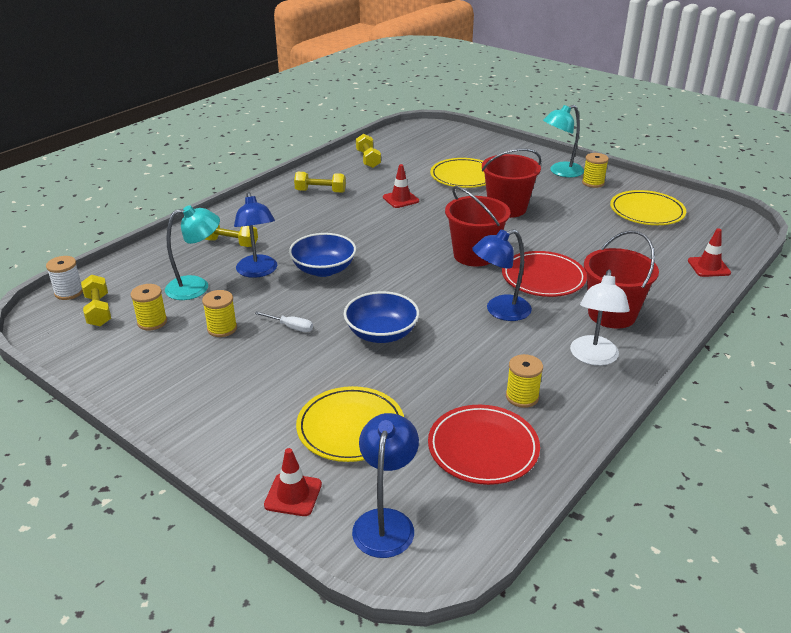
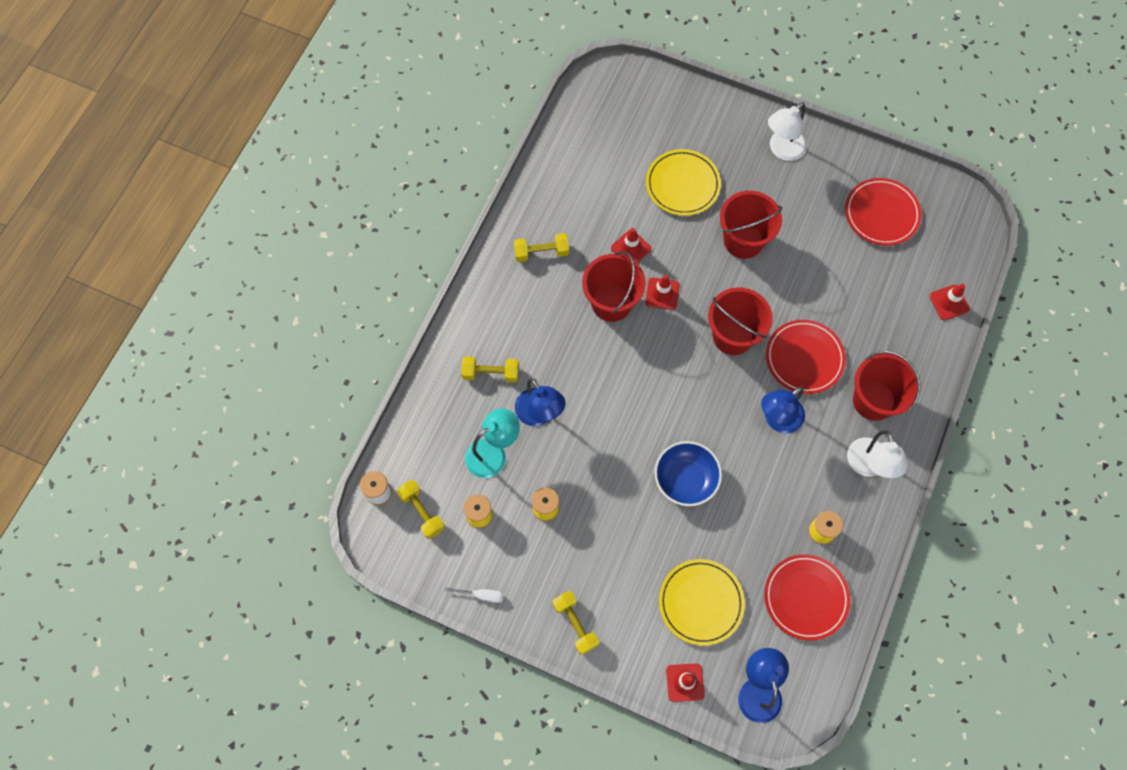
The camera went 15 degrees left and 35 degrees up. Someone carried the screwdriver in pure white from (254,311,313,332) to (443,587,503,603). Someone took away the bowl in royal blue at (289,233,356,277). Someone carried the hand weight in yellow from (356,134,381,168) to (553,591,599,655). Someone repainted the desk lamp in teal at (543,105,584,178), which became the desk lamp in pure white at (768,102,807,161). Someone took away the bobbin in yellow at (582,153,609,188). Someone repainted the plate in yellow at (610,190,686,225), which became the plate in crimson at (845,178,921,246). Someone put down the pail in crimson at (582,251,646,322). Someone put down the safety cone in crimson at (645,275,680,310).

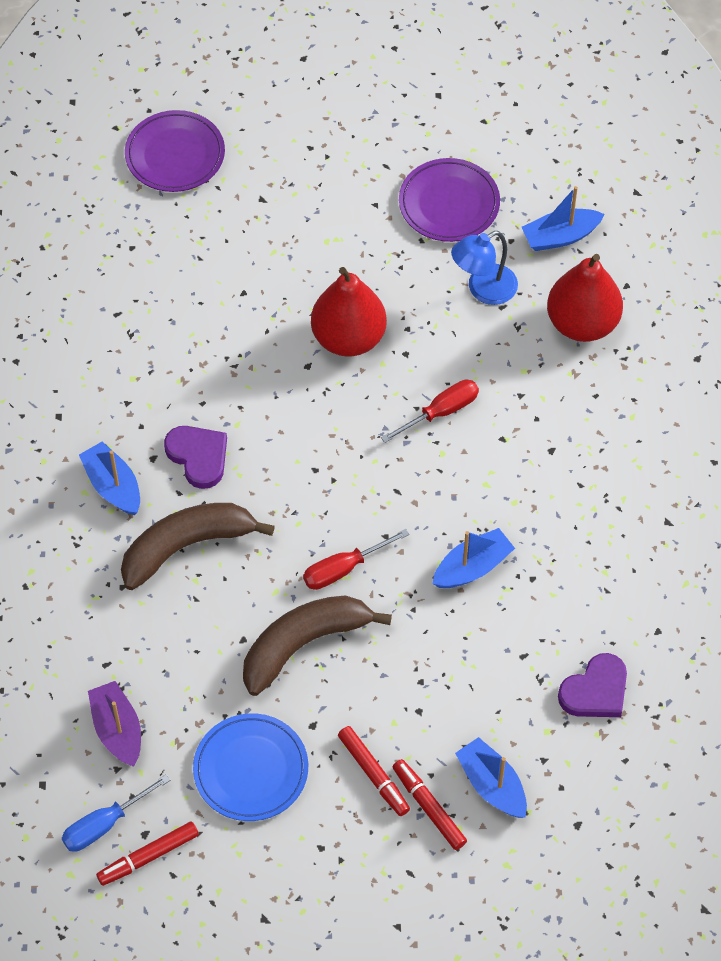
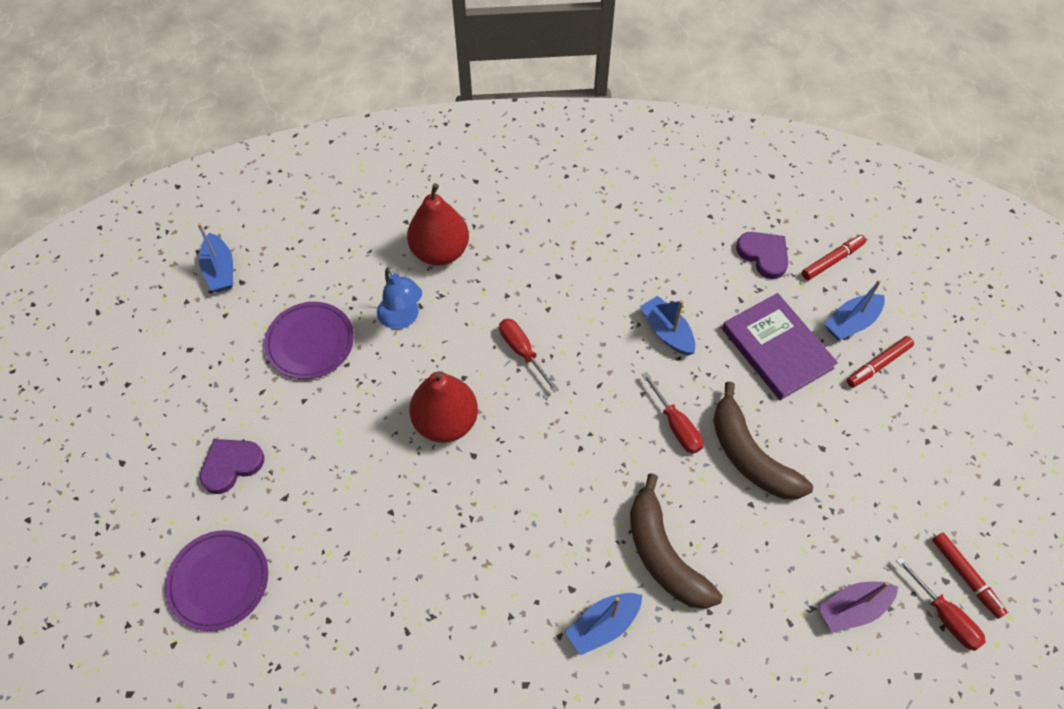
The camera went 90 degrees left and 0 degrees up. Someone repainted the screwdriver in royal blue at (62,774,170,852), which became the screwdriver in crimson at (896,557,986,651). Someone carried the heart in violet from (164,426,227,489) to (200,439,264,494). Someone took away the plate in royal blue at (193,713,308,821). Someone carried the marker pen in crimson from (338,726,410,816) to (802,235,866,280). Someone carried the sailboat in royal blue from (522,186,605,251) to (198,223,233,292). Someone put down the hardcover in violet at (722,293,838,400).

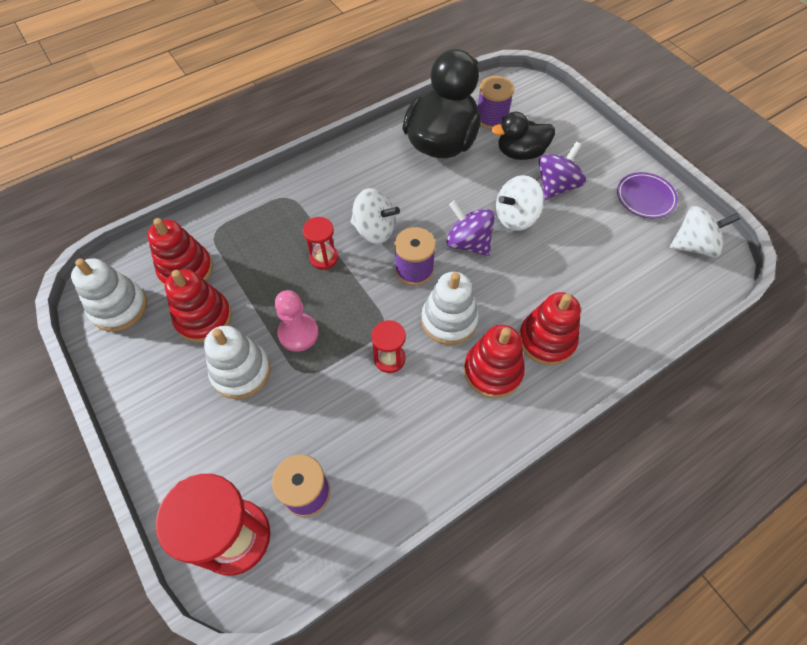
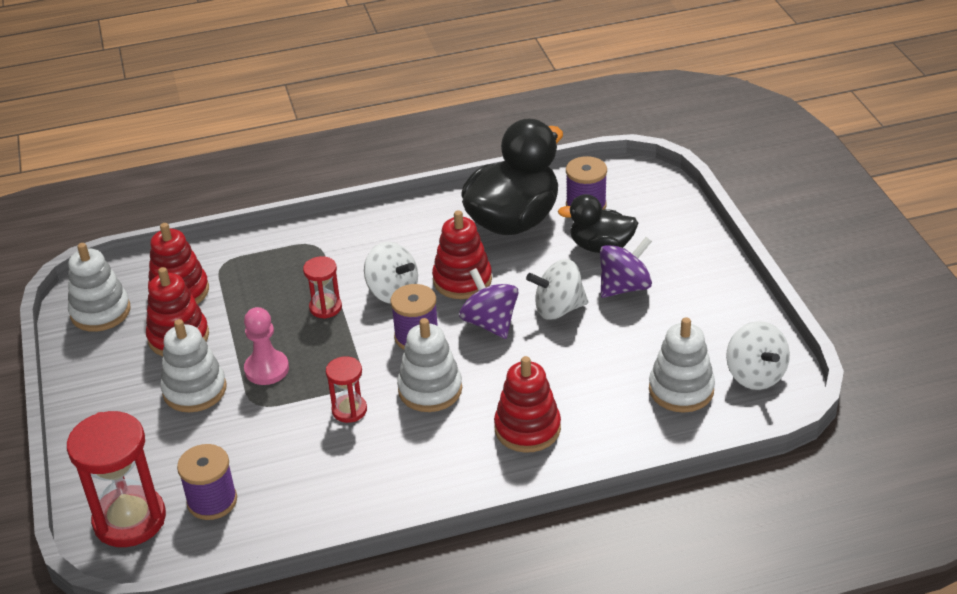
The camera went 20 degrees right and 20 degrees down. Someone carried the stacking toy in crimson from (464,325,525,398) to (432,210,492,299). Someone took away the plate in violet at (617,172,678,218). Someone rotated the spinning top in pure white at (670,206,740,257) by 60 degrees clockwise. Someone put down the stacking toy in pure white at (649,317,715,413).

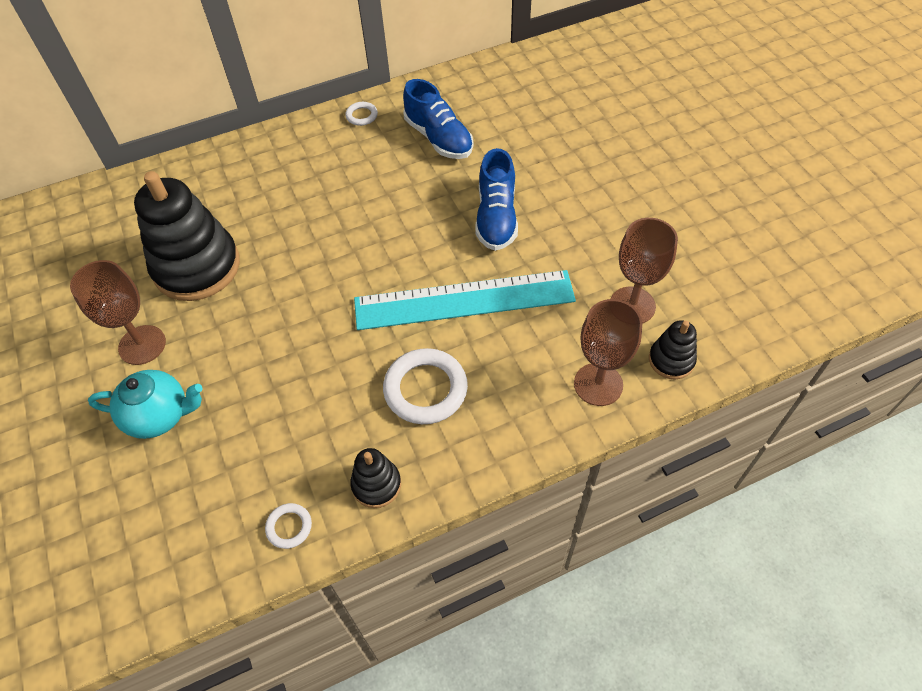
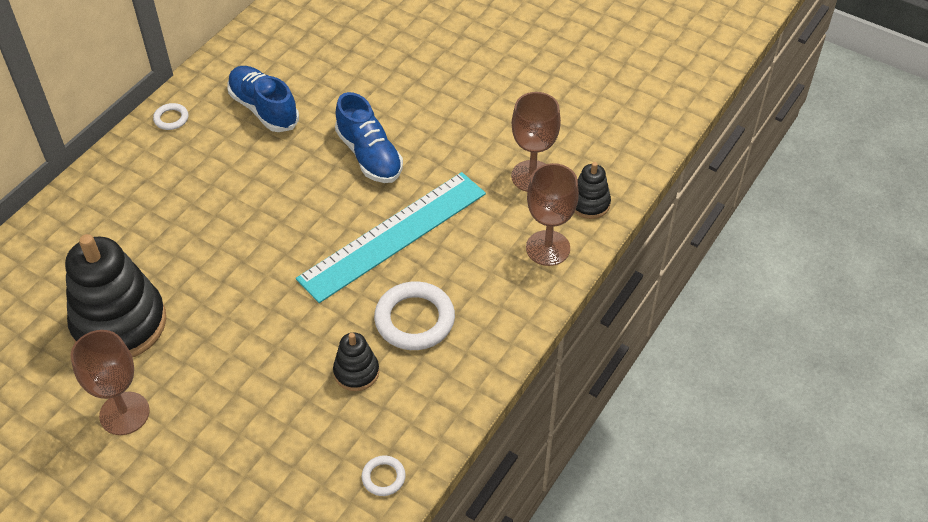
The camera went 35 degrees left and 5 degrees down. Someone took away the tea pot in teal at (88,370,203,439). Someone carried the stacking toy in jet-black from (350,448,401,508) to (333,332,379,391). Someone rotated the shoe in royal blue at (403,79,473,159) by 150 degrees counterclockwise.

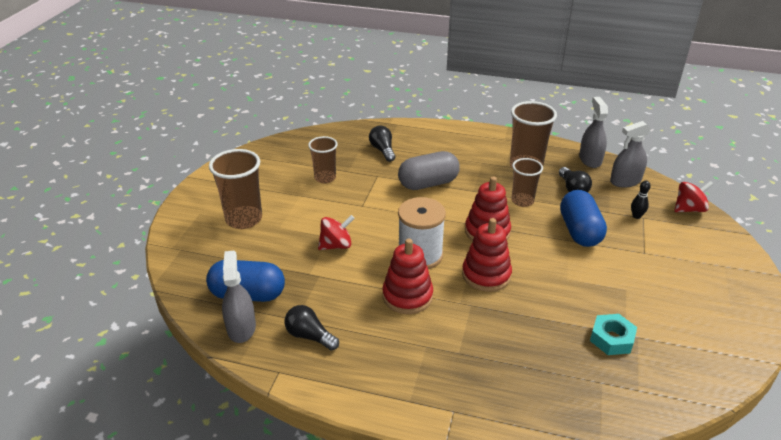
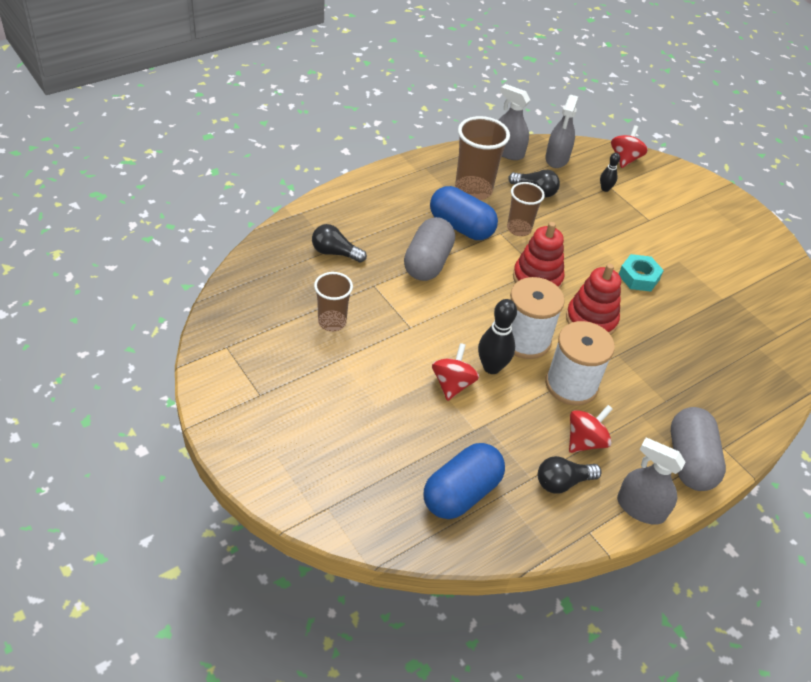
The camera went 55 degrees left and 10 degrees up. Someone took away the tumbler in brown at (209,149,262,229). Someone carried the spray bottle in grey from (222,251,256,343) to (617,438,686,525). Someone swapped the stacking toy in crimson at (382,238,433,314) for the bobbin in pure white at (545,321,615,406). Someone carried the capsule in royal blue from (560,190,607,247) to (430,186,498,240). Someone carried the hexagon nut in teal from (590,314,637,355) to (619,254,664,292). Someone put down the bowling pin in jet-black at (478,299,517,374). Someone put down the spinning top in crimson at (569,405,613,453). Someone put down the capsule in grey at (671,407,726,491).

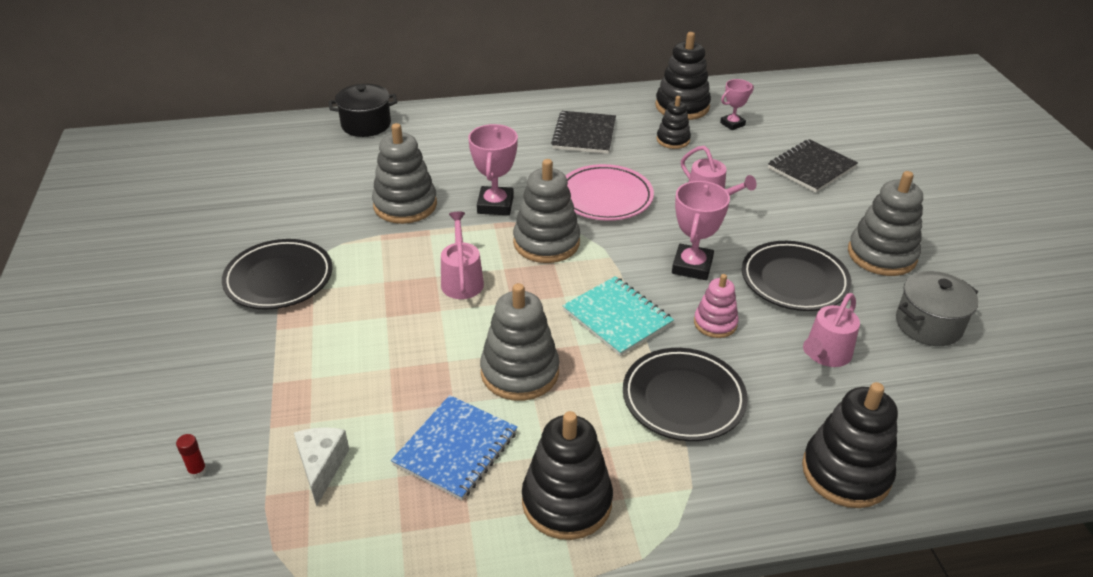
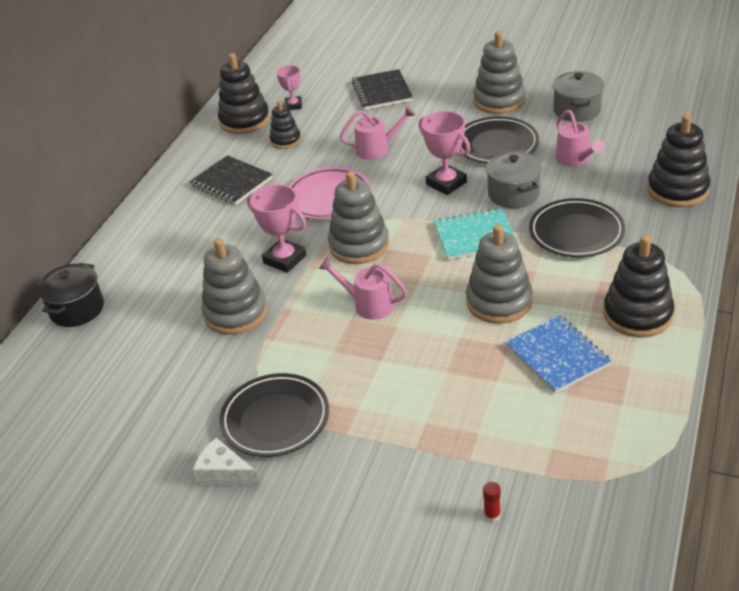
The camera went 55 degrees left and 0 degrees up. Someone carried the cheese wedge in pure white from (294,427,349,507) to (193,438,260,487). Someone swapped the stacking toy in rose-pink at (694,274,739,338) for the cooking pot in grey at (486,151,542,208).

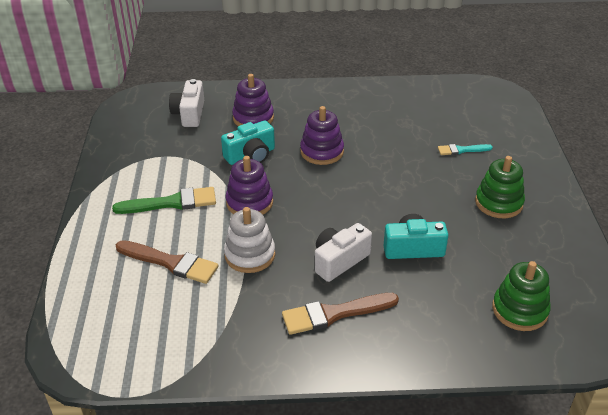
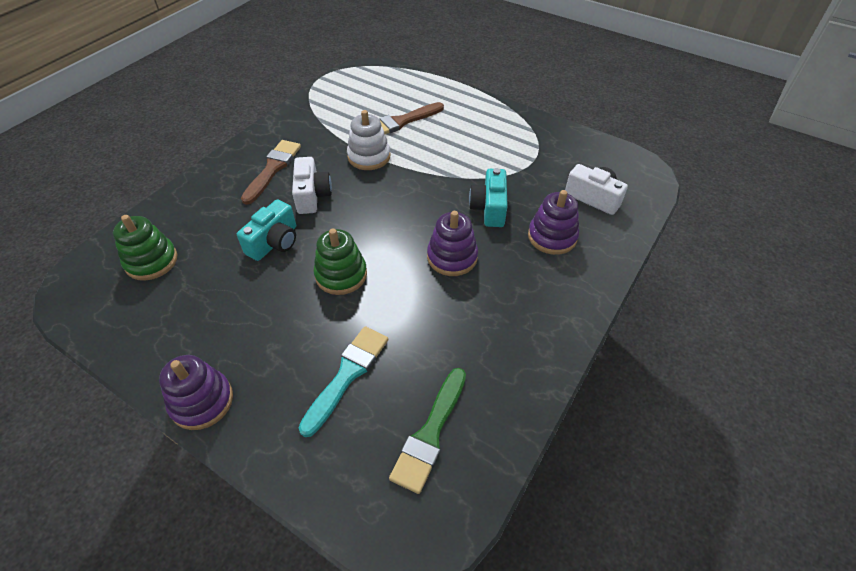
The camera went 125 degrees right and 10 degrees up. Someone carried the paint brush in emerald from (112,187,216,214) to (389,368,466,494). Someone carried the stacking toy in violet from (226,156,273,215) to (159,355,233,430). Someone scaled the paint brush in teal at (438,144,493,155) by 1.72. Someone carried the stacking toy in emerald from (475,156,525,218) to (313,229,367,295).

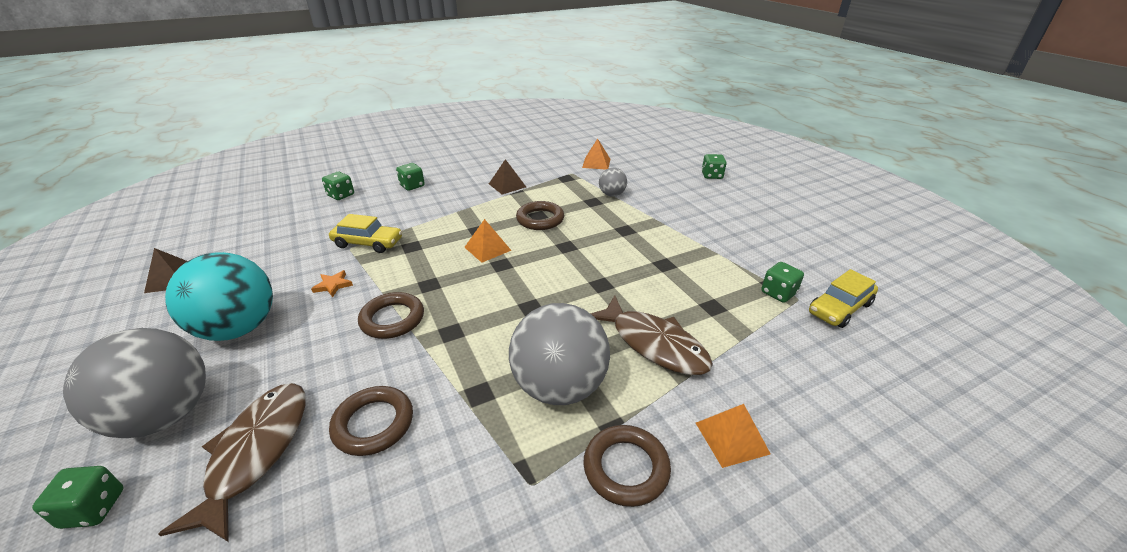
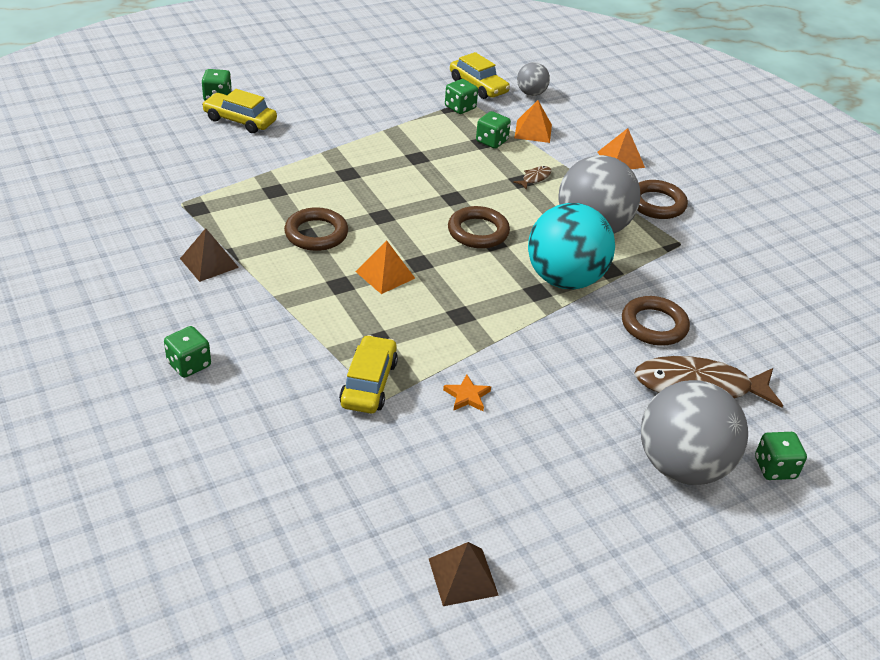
The camera went 95 degrees left and 5 degrees up. Someone carried the play ball in teal from (165,252,273,341) to (528,203,615,289). Someone carried the dice in emerald from (322,172,354,200) to (476,111,511,148). Someone carried the hoop in brown from (358,292,424,339) to (448,206,510,249). Someone carried the pyramid shape in orange-coloured from (582,138,610,169) to (514,100,552,143). Someone scaled the fish figure in brown at (590,295,713,375) by 0.41. Someone carried the play ball in grey from (599,168,627,197) to (517,62,550,96). Someone put down the car in yellow at (202,89,277,133).

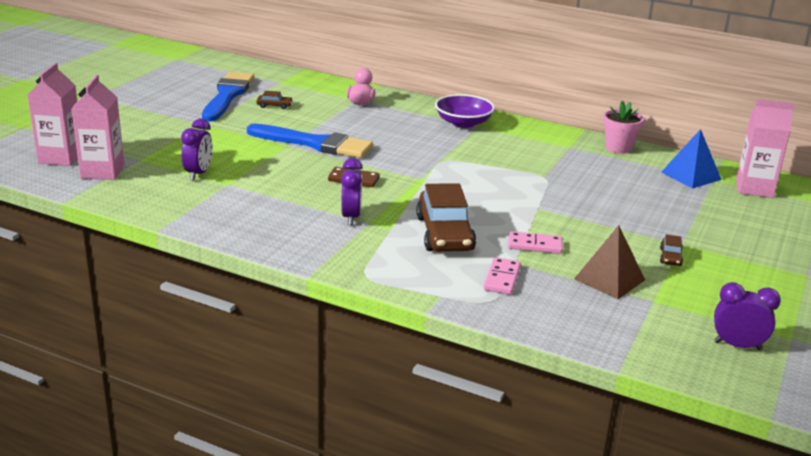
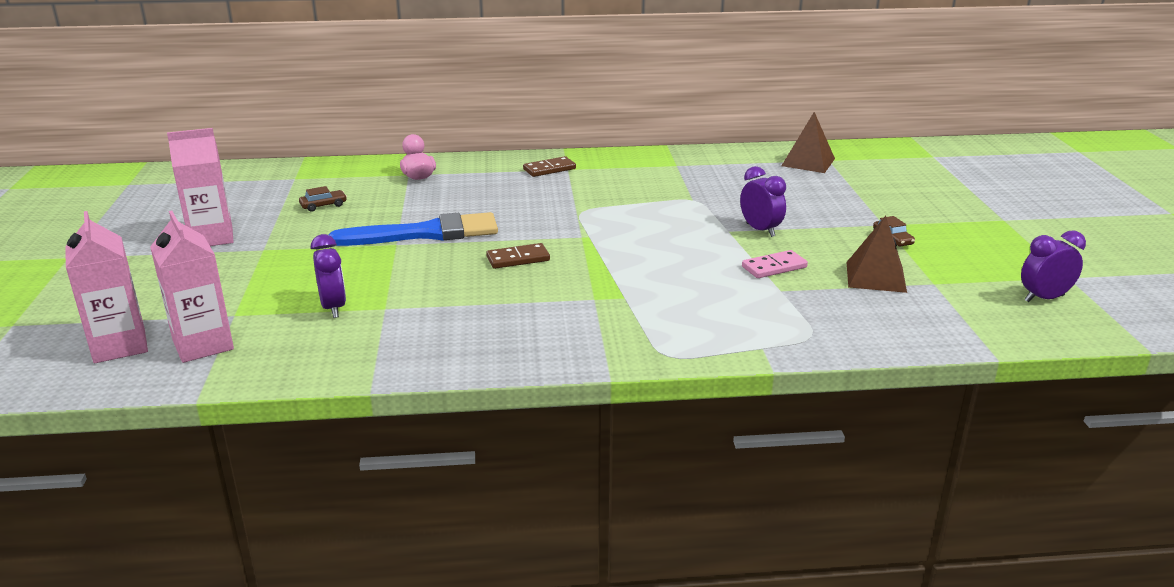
The camera went 30 degrees left and 0 degrees up. Someone took away the paint brush in royal blue at (202,72,254,122). Someone carried the bedside clock in violet from (341,158,363,225) to (740,166,786,237). Someone took away the car in brown at (416,183,476,252). Someone swapped the bowl in violet at (435,94,495,128) for the domino tile in brown at (523,156,576,177). Someone took away the domino tile in rose-pink at (484,257,521,294). Someone took away the flower pot in rose-pink at (603,101,644,154). Someone repainted the pyramid shape in royal blue at (662,129,722,189), which became the pyramid shape in brown at (782,112,835,173). Someone carried the juice carton in rose-pink from (736,99,794,198) to (167,128,234,246).

